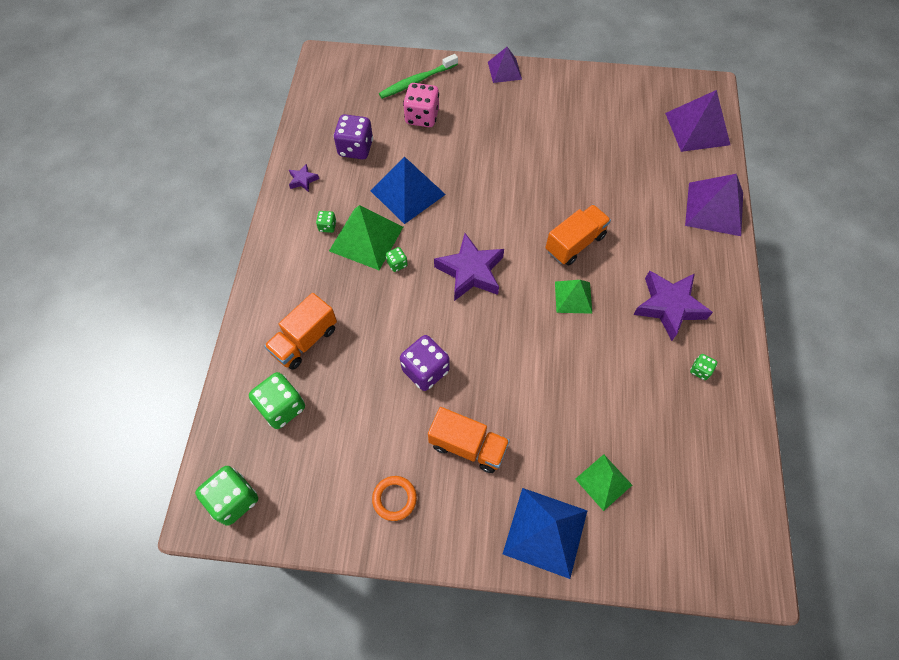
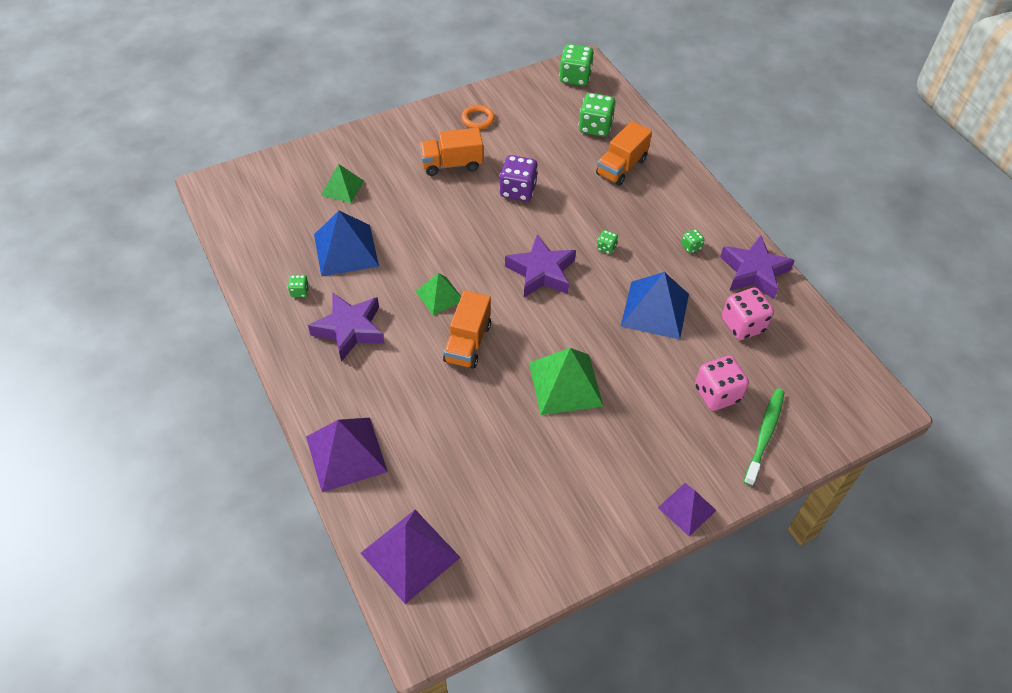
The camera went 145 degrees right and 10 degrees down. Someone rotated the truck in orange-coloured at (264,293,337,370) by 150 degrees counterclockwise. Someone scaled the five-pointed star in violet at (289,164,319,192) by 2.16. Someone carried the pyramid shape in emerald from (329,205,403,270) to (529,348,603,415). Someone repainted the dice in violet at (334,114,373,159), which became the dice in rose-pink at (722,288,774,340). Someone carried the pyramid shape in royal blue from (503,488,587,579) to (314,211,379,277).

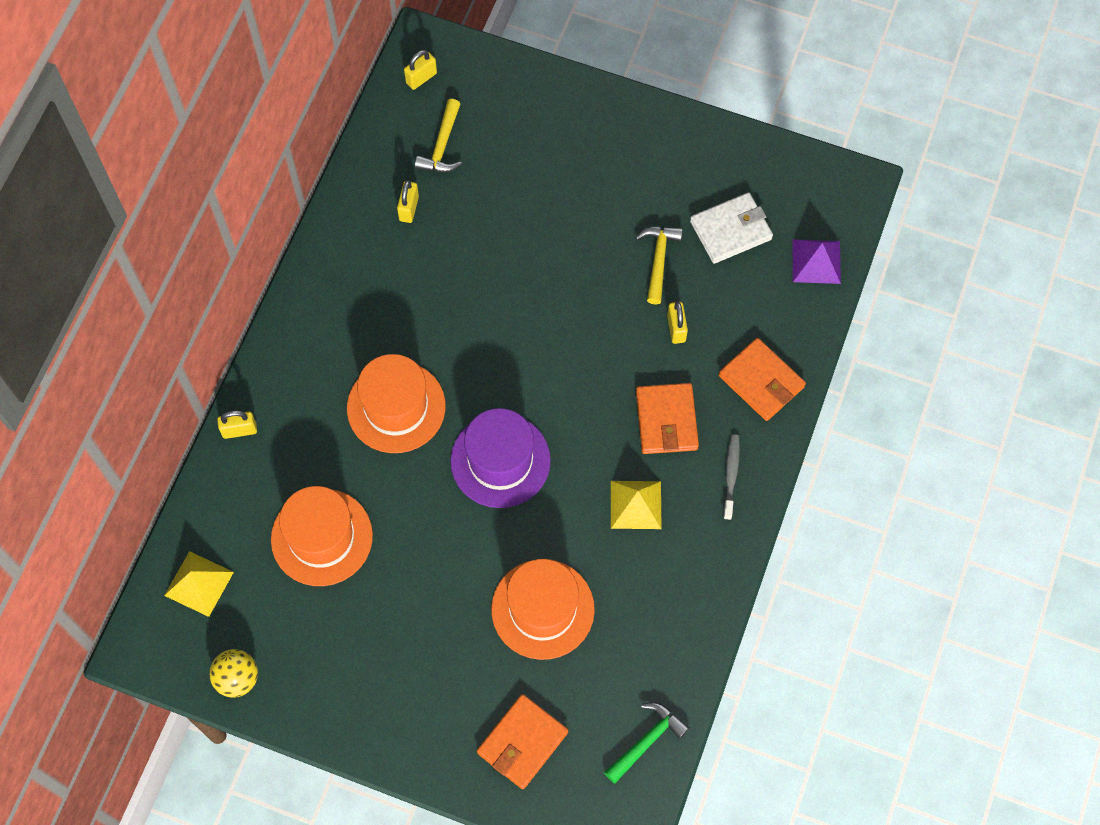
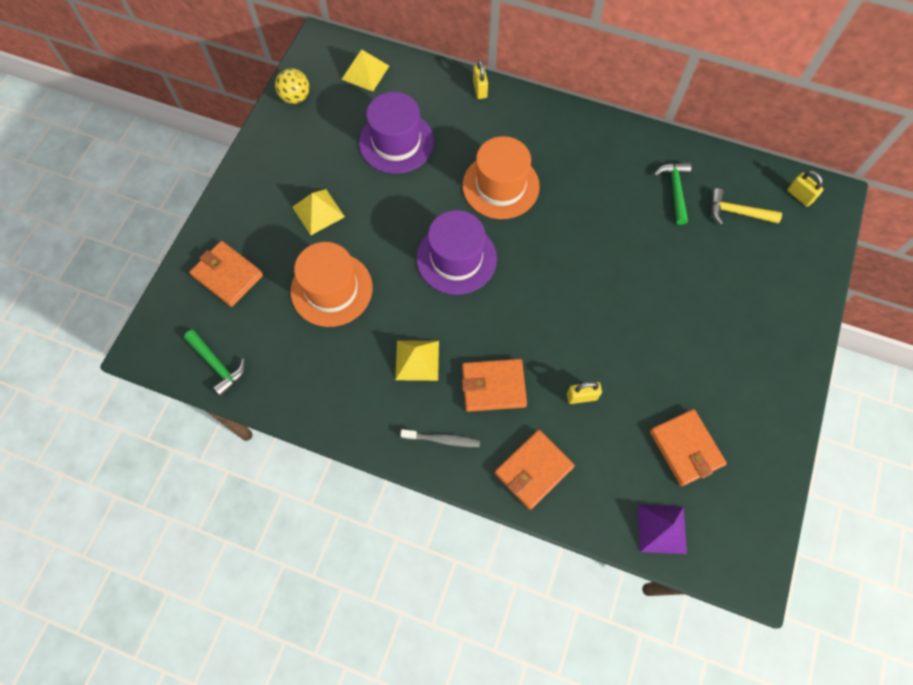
The camera went 90 degrees right and 0 degrees up. Someone repainted the hat in orange-coloured at (271,486,373,586), which became the hat in violet at (359,92,434,174). Someone swapped the padlock in yellow at (397,180,419,223) for the claw hammer in emerald at (654,162,691,225). Someone took away the claw hammer in yellow at (635,226,683,304). Someone repainted the card wallet in pure white at (690,192,773,264), which became the card wallet in orange-coloured at (650,409,727,486). Someone put down the pyramid shape in yellow at (292,189,345,235).

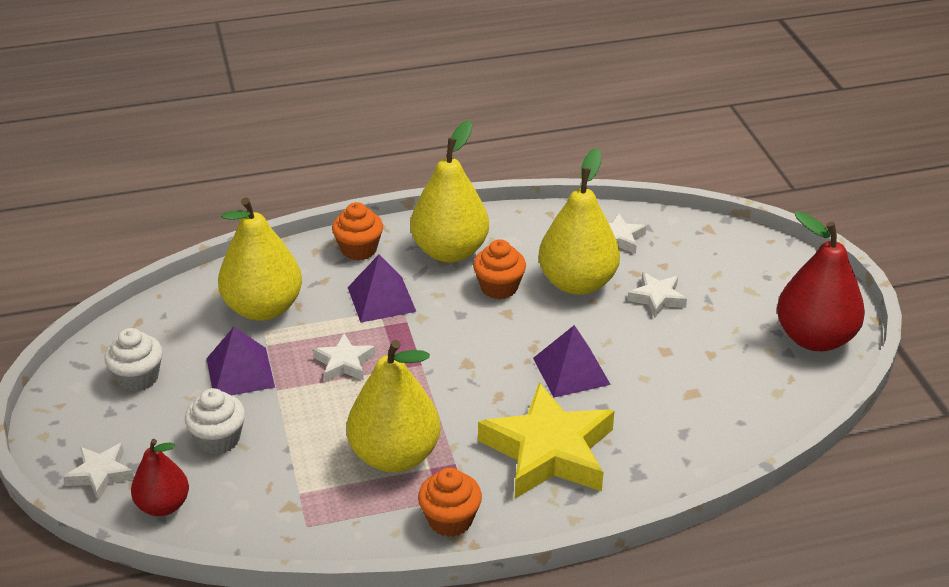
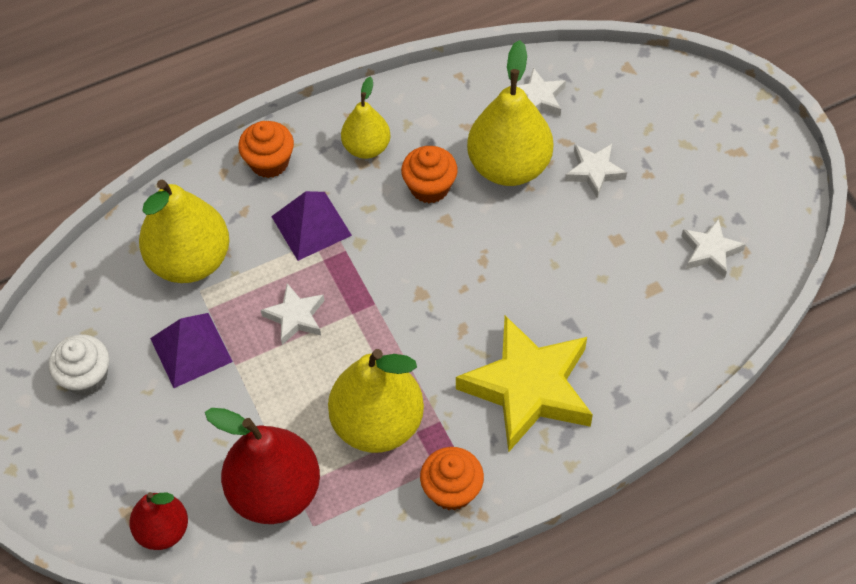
The camera went 10 degrees left and 20 degrees up. Someone carried the five-pointed star in pure white from (63,443,134,501) to (682,218,746,278). Someone took away the muffin in pure white at (185,388,245,454). Someone scaled the pear fruit in yellow at (410,120,489,263) by 0.59. Someone took away the pyramid shape in violet at (533,325,611,398). Someone carried the pear fruit in crimson from (777,211,865,351) to (205,408,320,524).

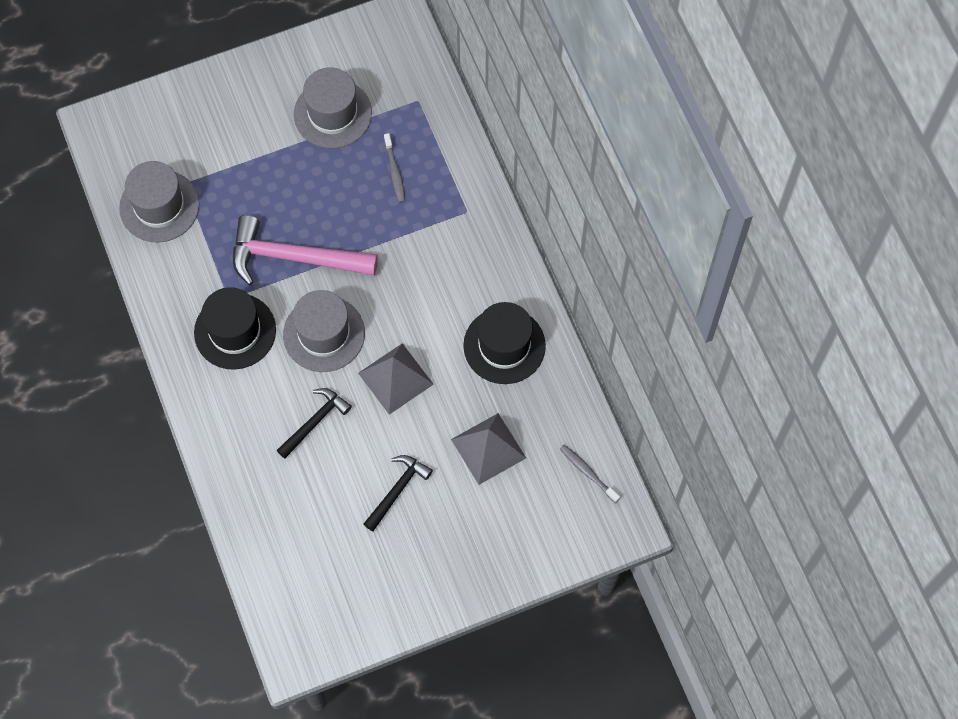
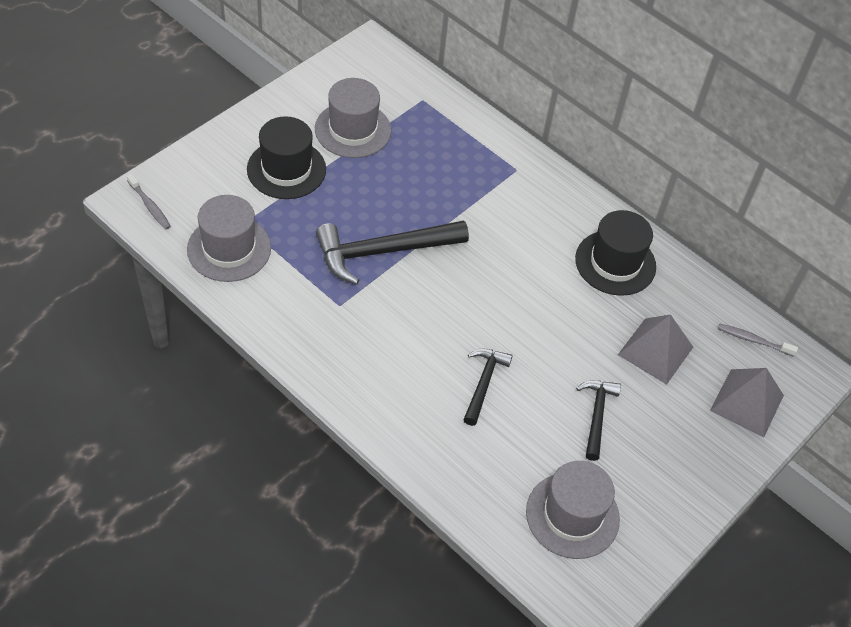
The camera went 30 degrees left and 15 degrees down. Someone carried the hat in jet-black from (194,287,276,370) to (247,116,326,199). Someone repainted the claw hammer in rose-pink at (233,215,378,285), which became the claw hammer in jet-black at (316,220,469,285). Someone carried the hat in grey from (283,290,365,372) to (526,461,620,559). Someone carried the pyramid shape in grey from (358,343,434,415) to (710,368,784,438). Someone carried the tooth brush in grey from (384,133,405,203) to (127,173,171,229).

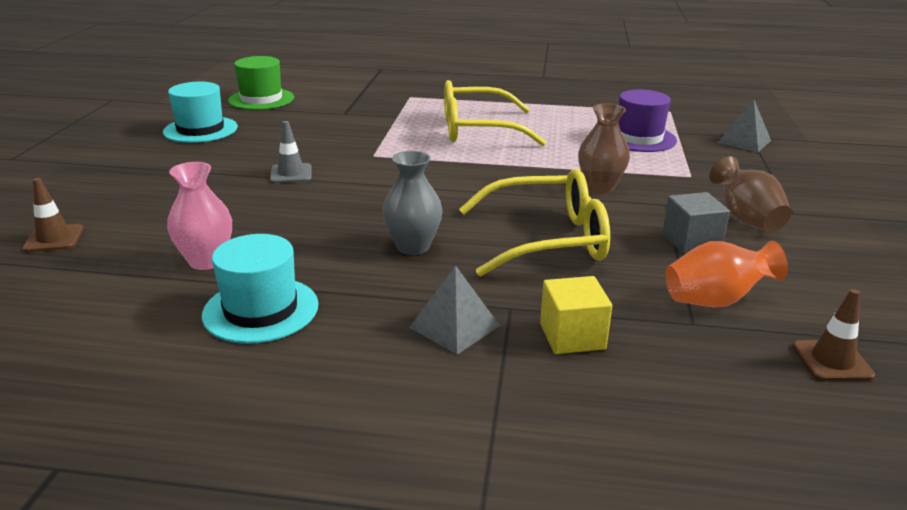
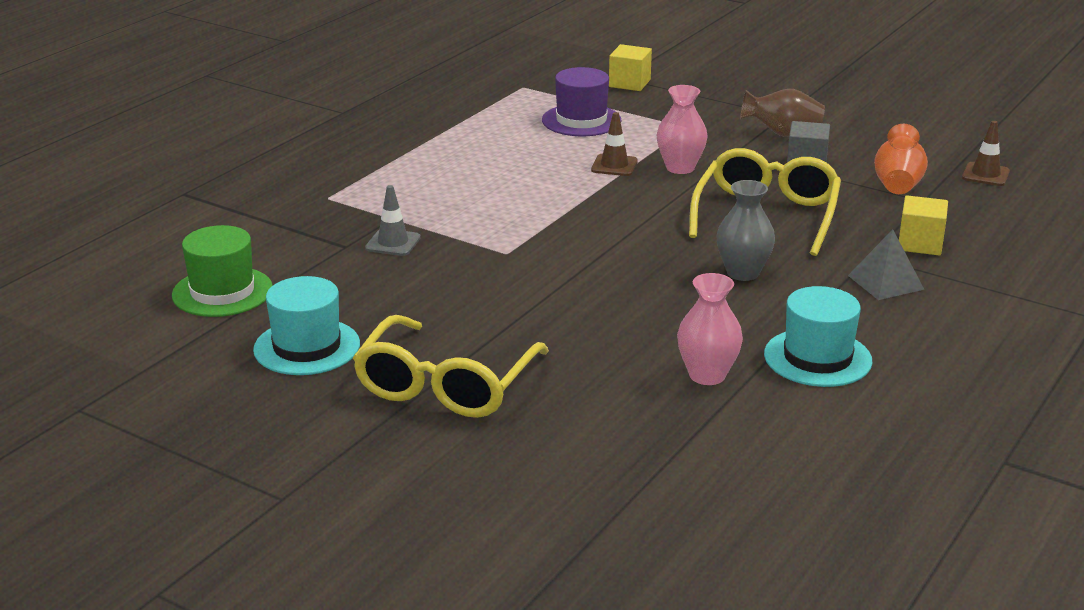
The camera went 65 degrees left and 0 degrees up. Someone carried the safety cone in brown from (23,178,83,252) to (591,112,638,176). Someone carried the safety cone in grey from (270,121,312,183) to (365,185,421,256). Someone carried the spectacles in yellow from (444,80,546,146) to (353,315,549,418). Someone repainted the flower vase in brown at (578,104,630,194), which became the flower vase in rose-pink at (657,85,708,174). Someone swapped the pyramid shape in grey at (718,99,771,152) for the block in yellow at (609,44,652,91).

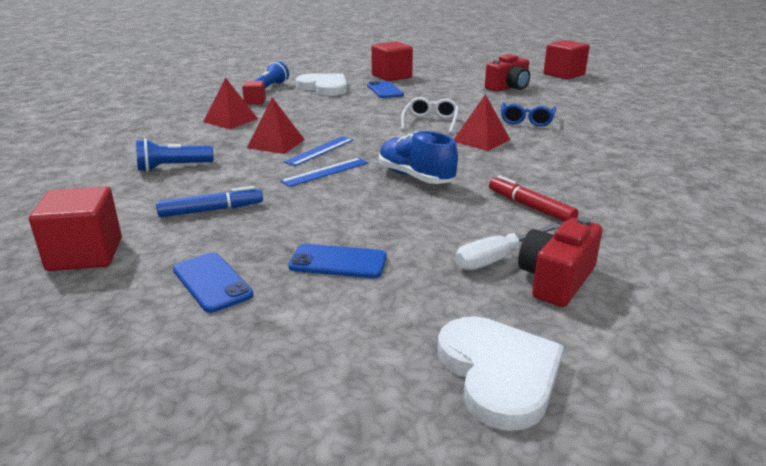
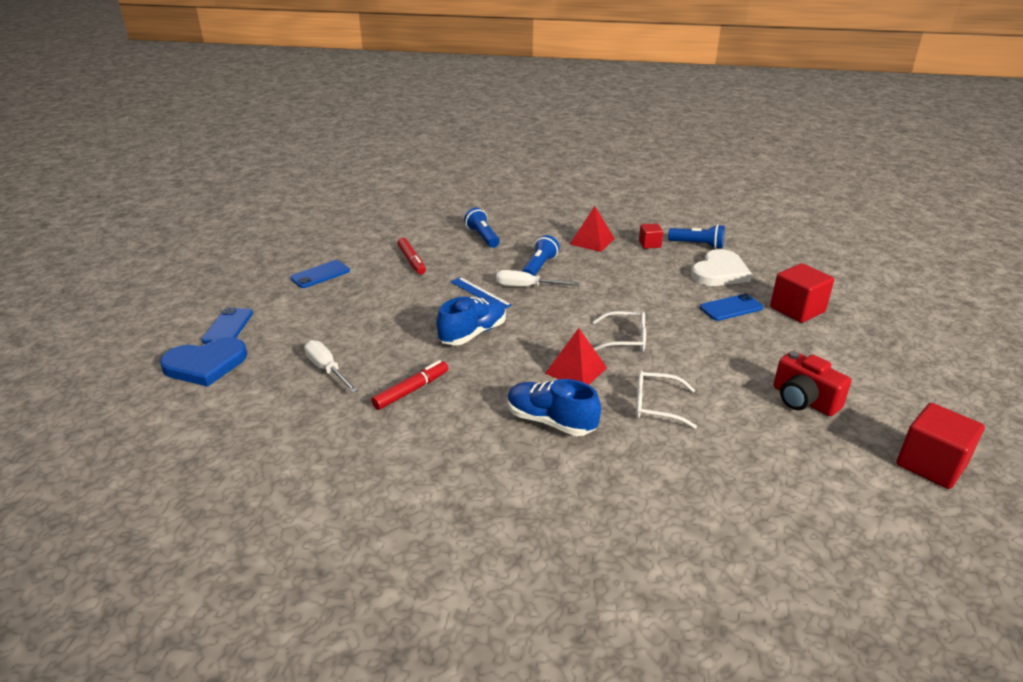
The camera went 85 degrees right and 5 degrees up. Someone took away the block in crimson at (29,187,122,271). Someone repainted the marker pen in royal blue at (156,186,263,217), which became the marker pen in crimson at (397,238,426,274). Someone swapped the pyramid shape in crimson at (247,97,305,154) for the pocket torch in royal blue at (522,235,559,276). Someone swapped the straightedge in royal blue at (283,136,354,166) for the screwdriver in pure white at (496,270,579,287). Someone carried the smartphone in royal blue from (288,244,387,278) to (201,308,253,344). Someone repainted the heart in pure white at (437,316,564,431), which became the heart in royal blue at (160,337,247,387). Someone repainted the spectacles in royal blue at (501,103,556,127), which became the spectacles in pure white at (636,371,697,429). Someone took away the compact camera in crimson at (518,217,602,307). Someone put down the shoe in royal blue at (507,379,601,436).

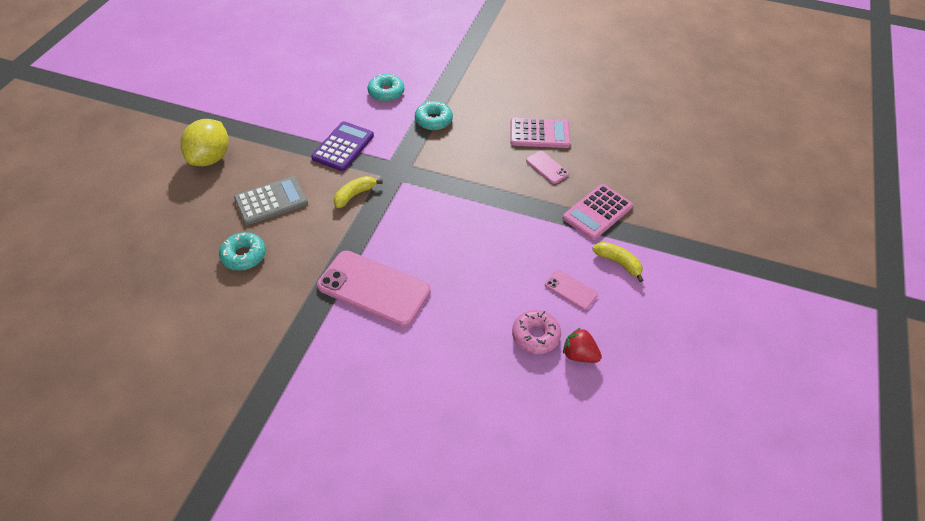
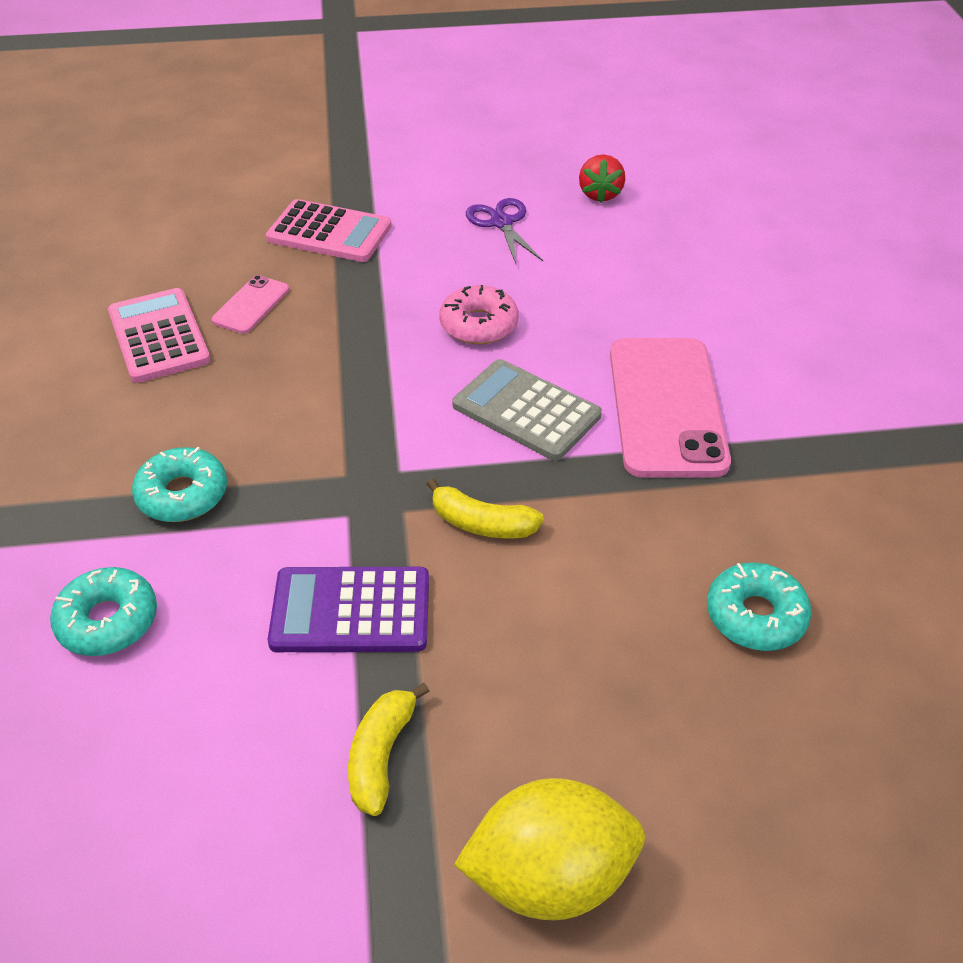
The camera went 115 degrees left and 5 degrees down. Someone carried the adding machine in grey from (234,176,308,225) to (452,359,602,461). Someone carried the doughnut in rose-pink from (512,310,561,354) to (439,285,518,344). Someone swapped the smartphone in rose-pink at (545,270,598,310) for the pair of scissors in violet at (466,198,543,264). Someone carried the banana fruit in yellow from (592,242,644,282) to (348,683,430,816).

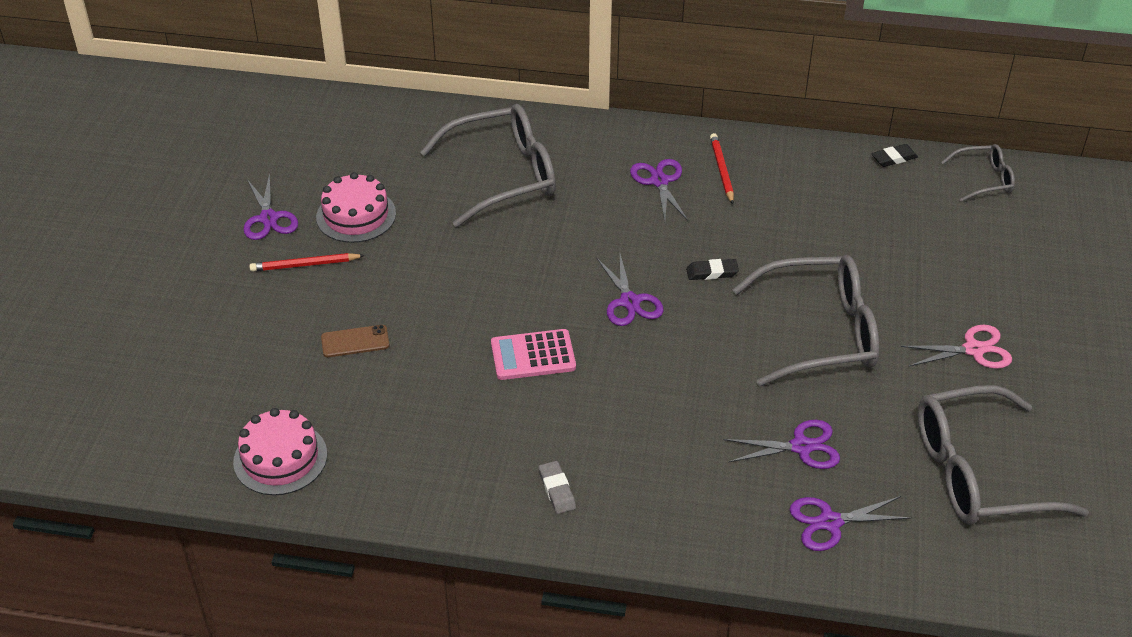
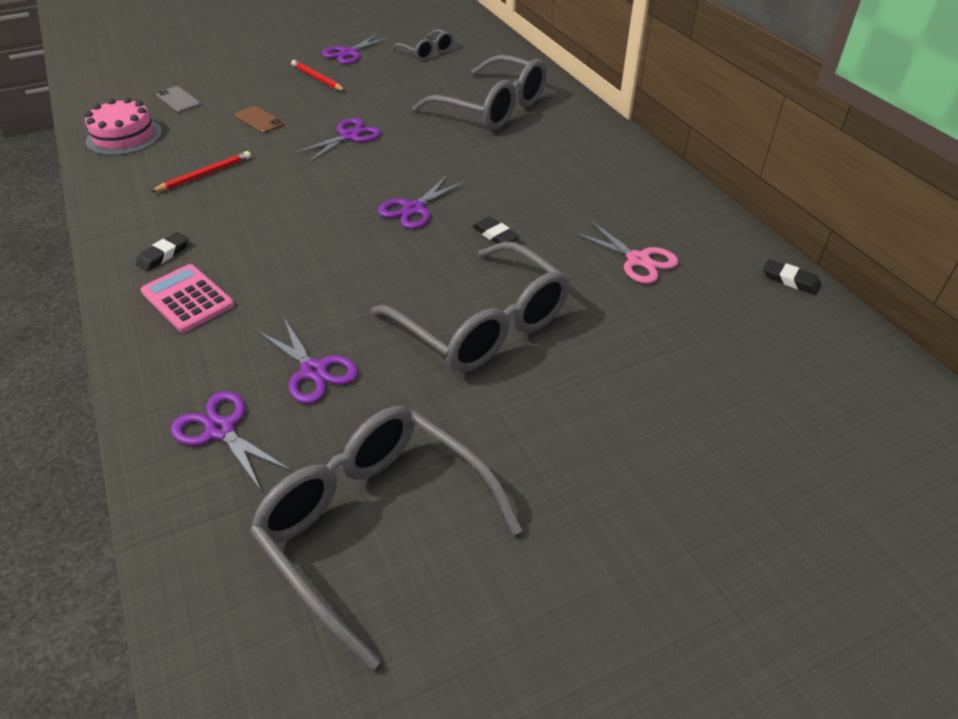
The camera went 55 degrees right and 0 degrees up. Someone took away the layer cake in rose-pink at (316,172,396,243). Someone carried the adding machine in rose-pink from (491,329,576,380) to (141,264,234,333). Someone repainted the gum eraser in grey at (539,461,576,514), which became the gum eraser in jet-black at (136,232,189,271). Someone carried the pair of scissors in violet from (630,159,688,221) to (294,118,381,162). Someone carried the wooden pencil in crimson from (710,133,734,204) to (151,151,251,192). Someone carried the pair of scissors in rose-pink from (901,325,1012,369) to (574,221,678,284). Someone carried the spectacles in grey from (941,144,1015,202) to (392,29,453,61). Someone put down the smartphone in grey at (156,86,201,112).

